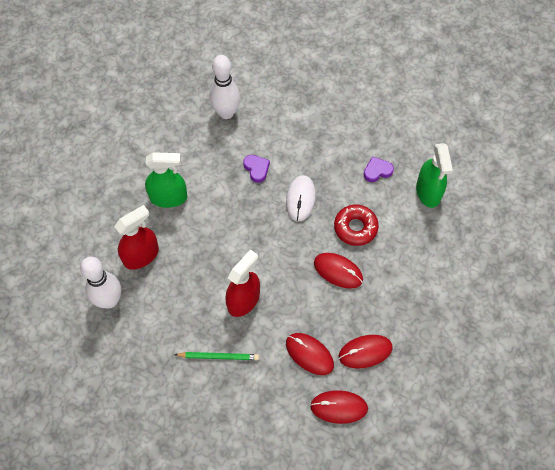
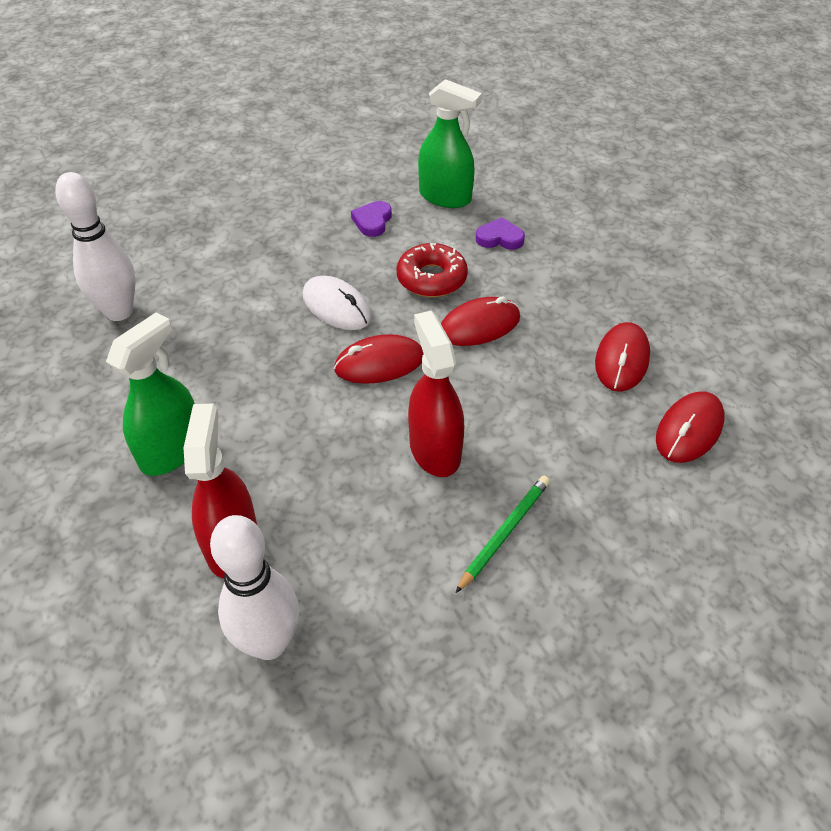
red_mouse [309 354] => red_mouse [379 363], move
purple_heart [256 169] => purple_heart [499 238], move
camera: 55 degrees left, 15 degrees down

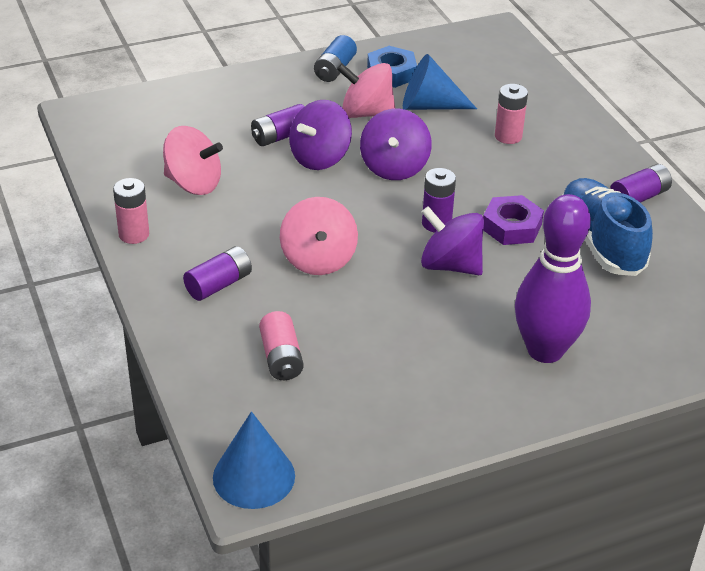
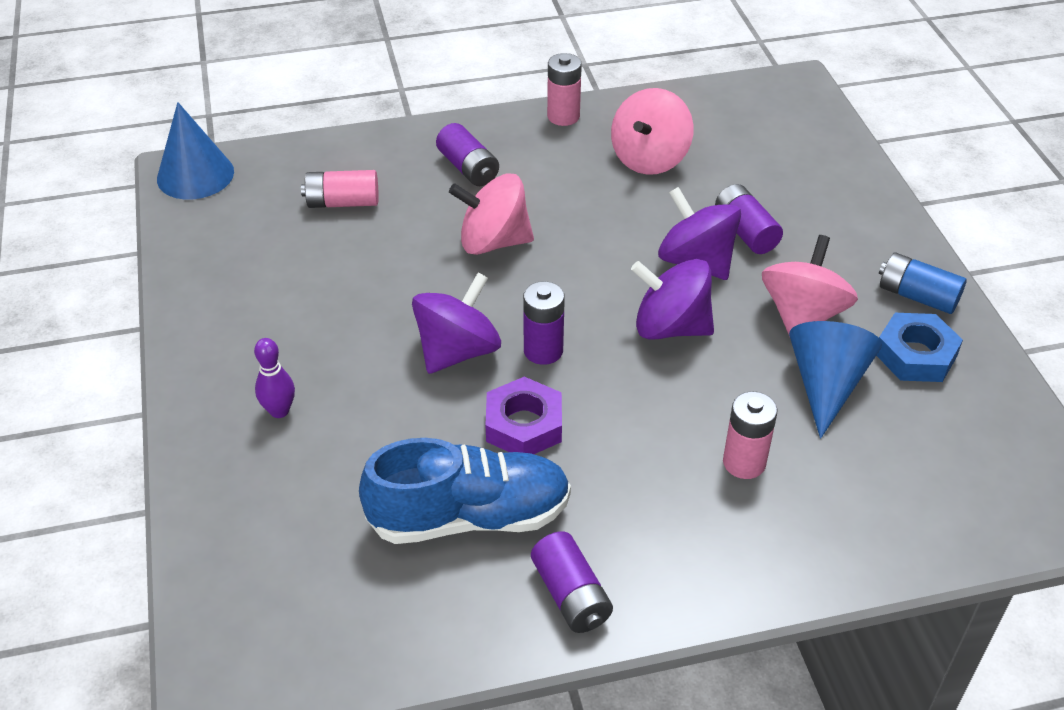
purple_bowling_pin [545 350] => purple_bowling_pin [279 411], x0.42
camera: 100 degrees right, 5 degrees up

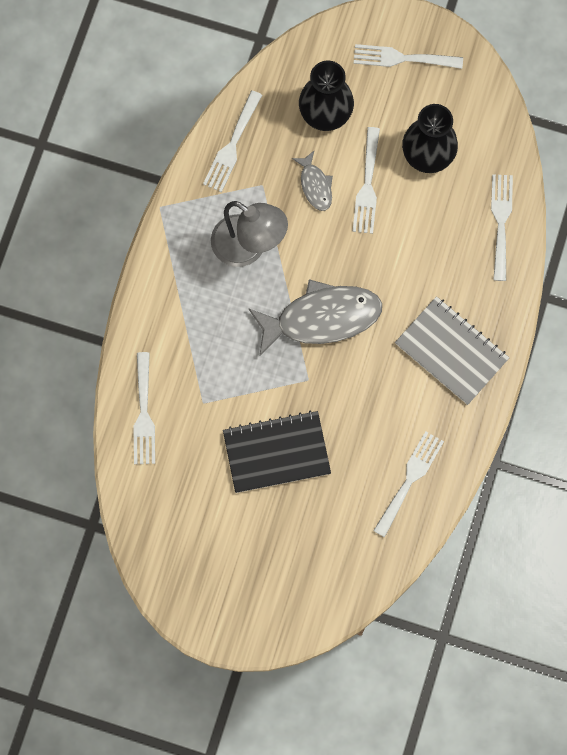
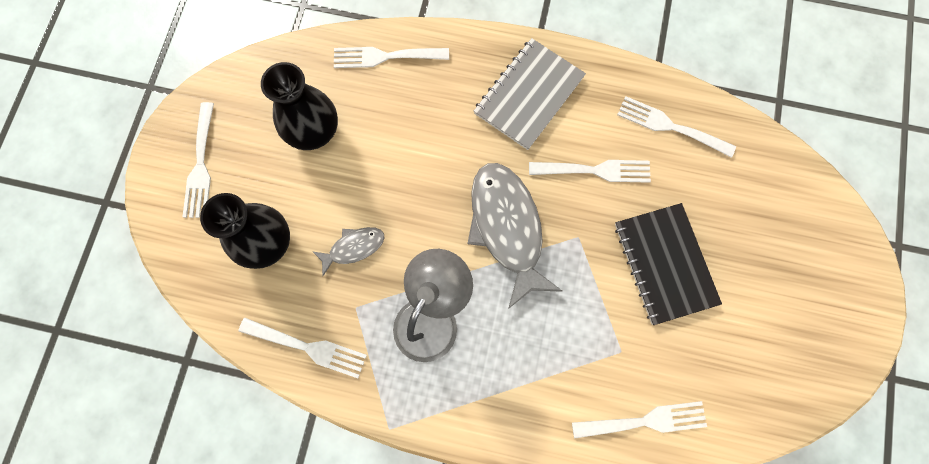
white_fork [367 186] => white_fork [595 170], move
camera: 95 degrees left, 0 degrees up

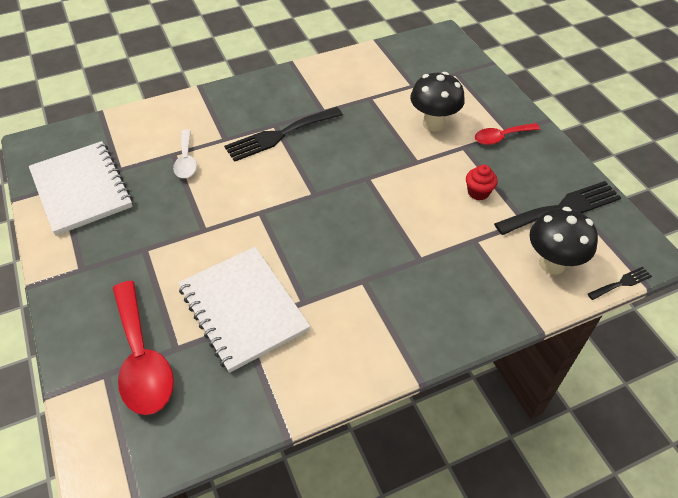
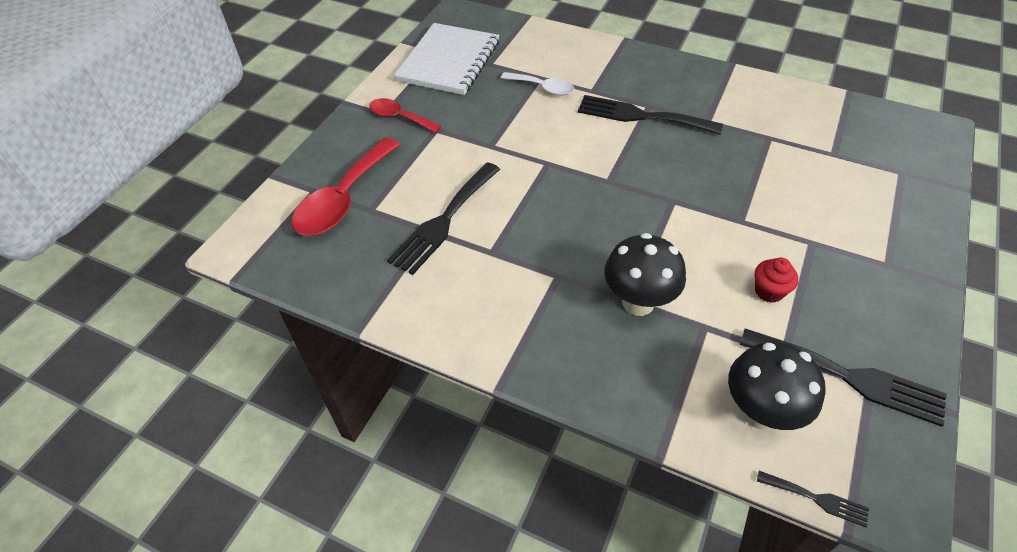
red_spoon [501 137] => red_spoon [399 117], move
white_notebook [243 309] => black_fork [444 221]
white_spoon [186 160] => white_spoon [543 88], 105 degrees counterclockwise
black_mushroom [433 124] => black_mushroom [638 302], move
camera: 50 degrees right, 0 degrees up

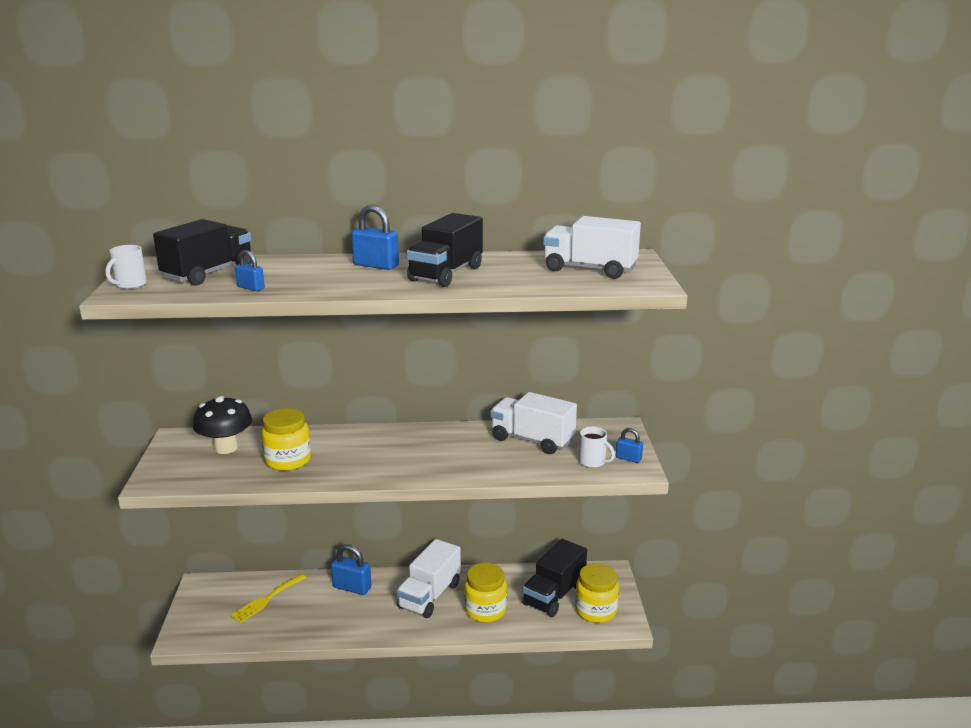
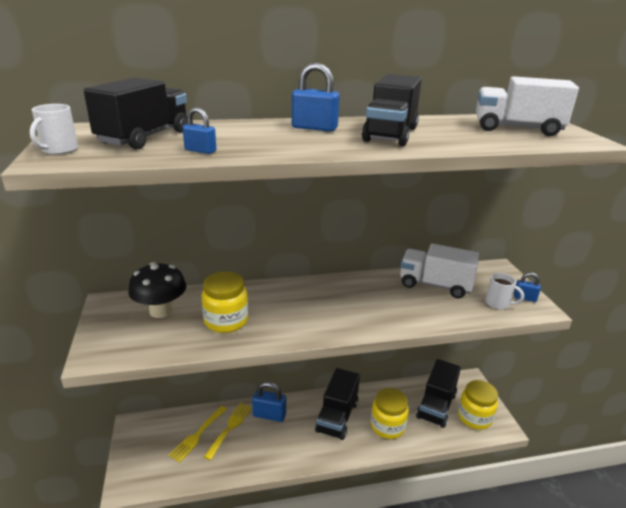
nothing => yellow_fork [230 428]
white_truck [429 596] => black_truck [337 417]
camera: 10 degrees left, 5 degrees up

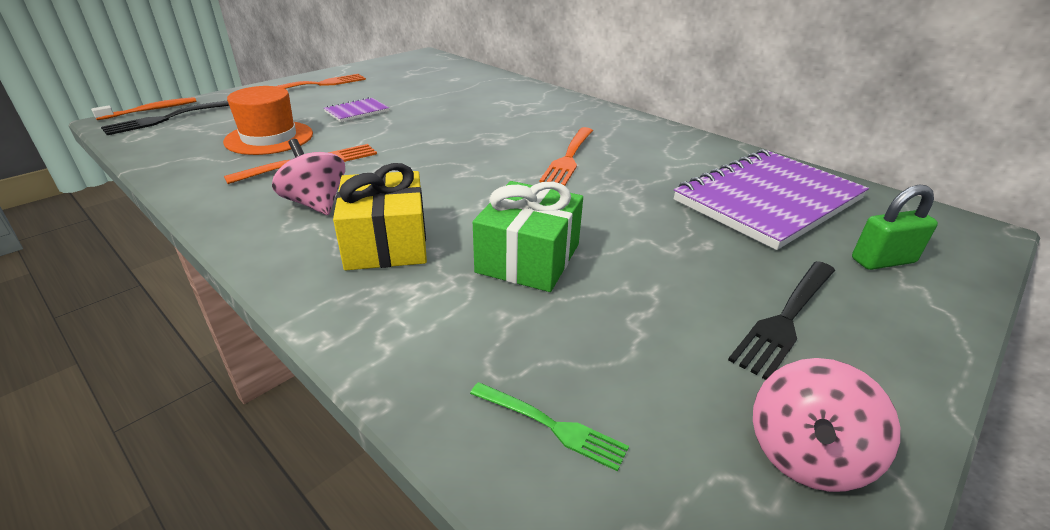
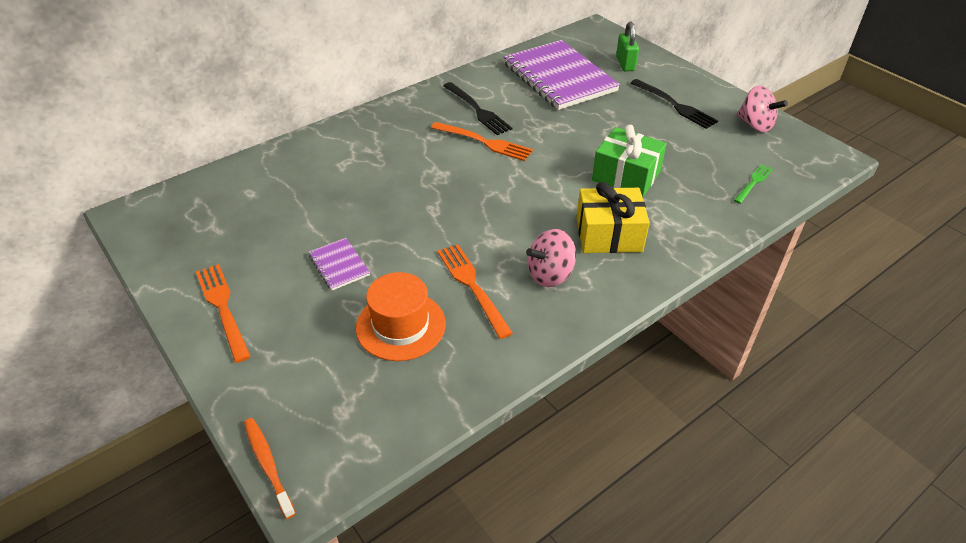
black_fork [169 118] => black_fork [477 110], move
camera: 80 degrees left, 10 degrees up

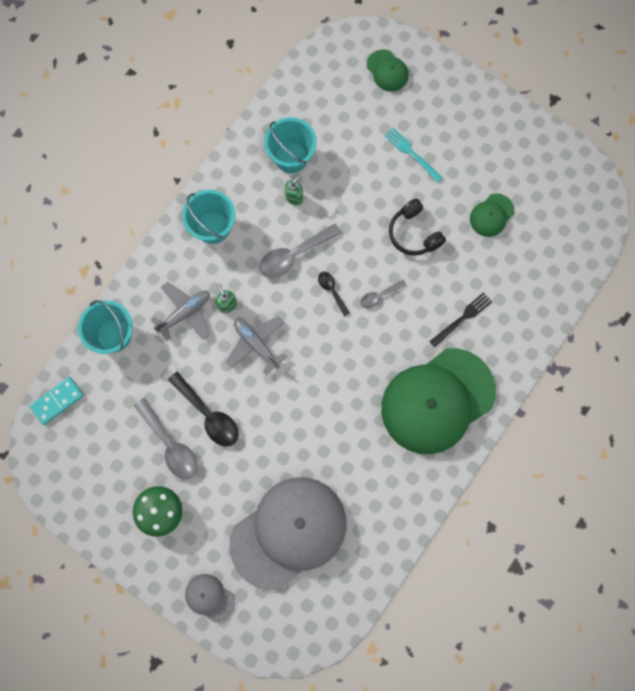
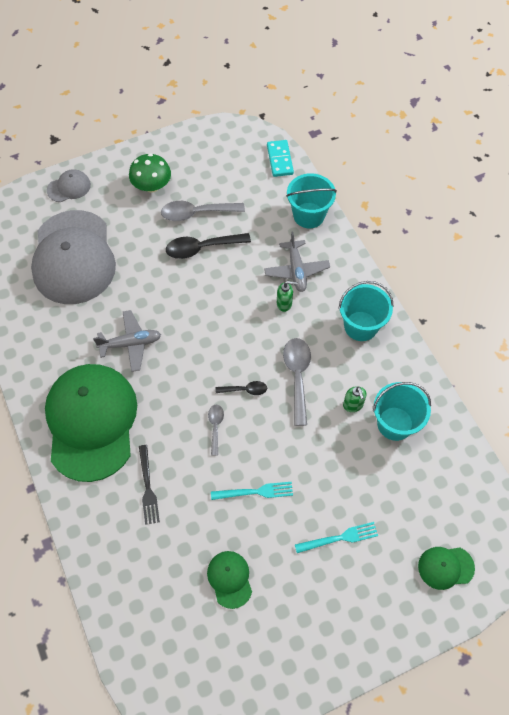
grey_plane [256 344] => grey_plane [130 344], move
black_headphones [414 233] => turquoise_fork [256 491]
camera: 120 degrees right, 15 degrees down

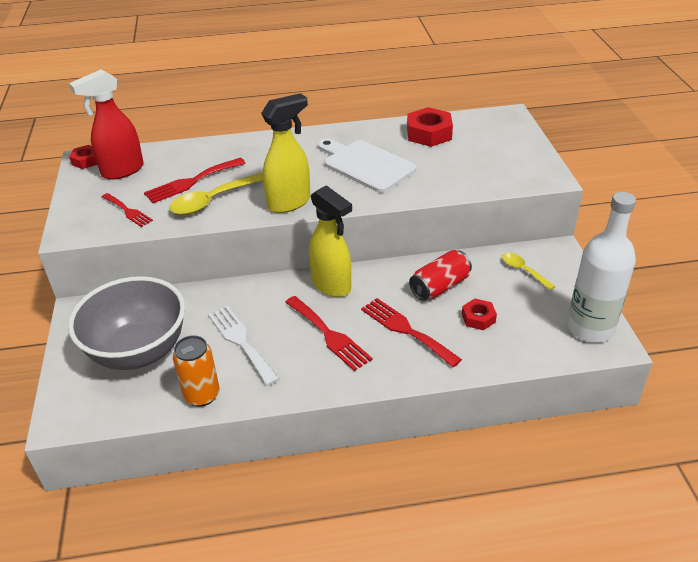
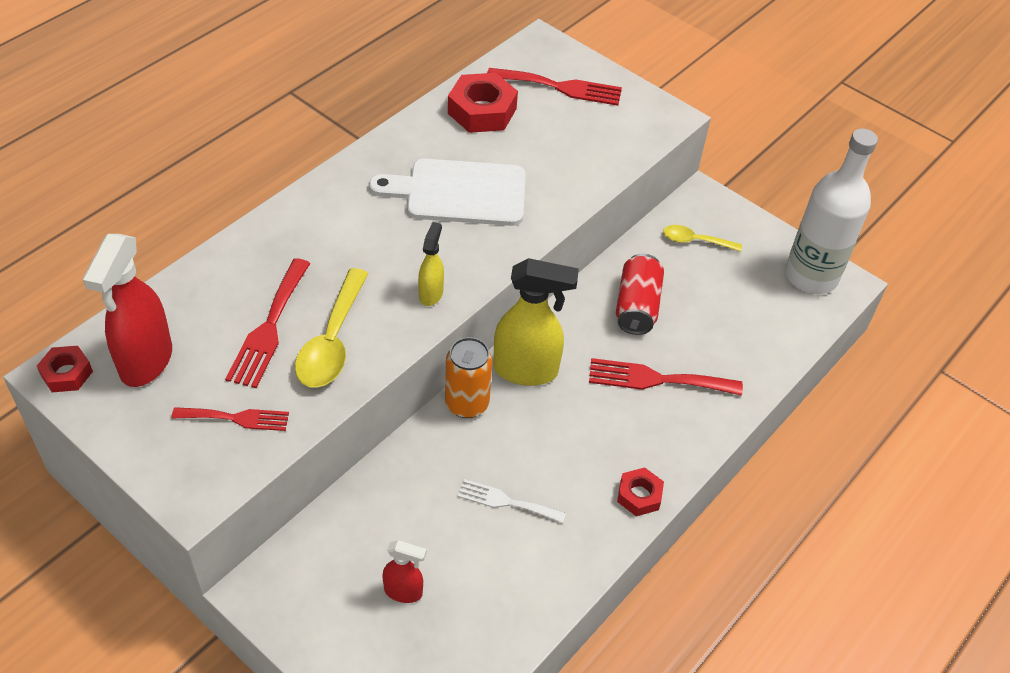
grey_bowl [138 352] => red_spray_bottle [404 591]
yellow_spray_bottle [289 202] => yellow_spray_bottle [431 293], x0.52
orange_can [202 395] => orange_can [467 404], move
white_fork [241 341] => white_fork [506 501], x0.65
red_fork [329 335] => red_fork [560 87], move
red_nut [478 318] => red_nut [639 495], move
camera: 45 degrees left, 10 degrees up

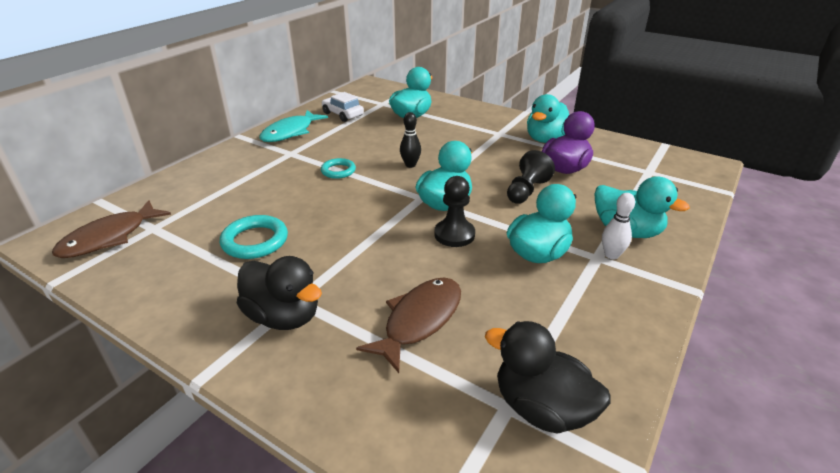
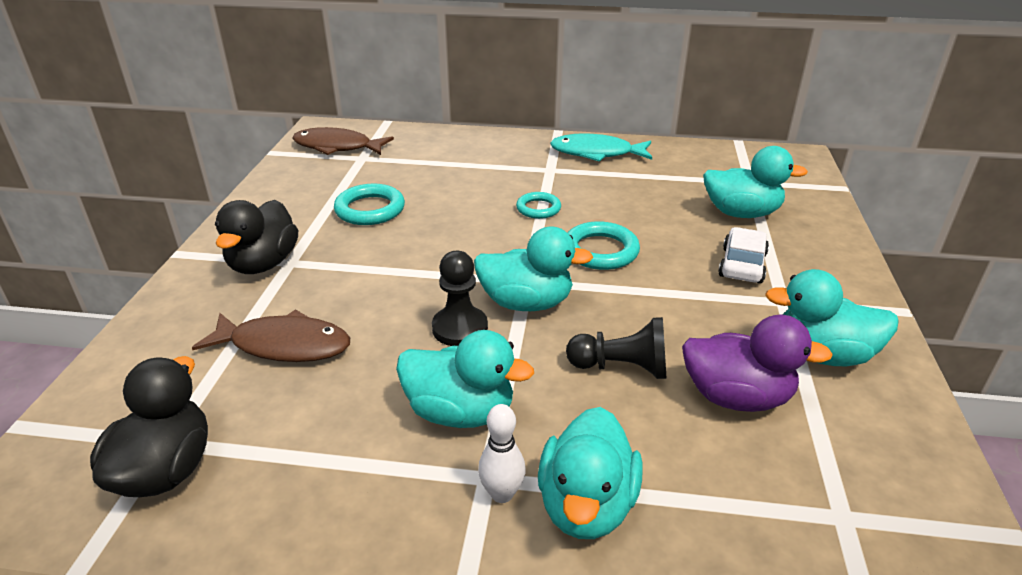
black_bowling_pin [410 165] => turquoise_ring [600 251]
white_car [343 114] => white_car [742 265], move
camera: 65 degrees right, 0 degrees up

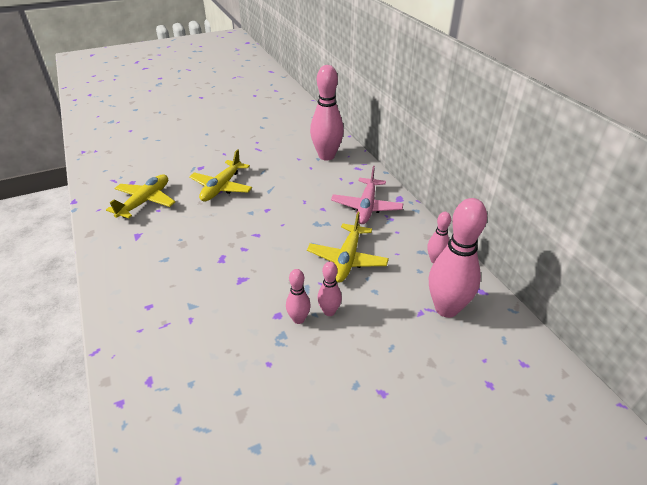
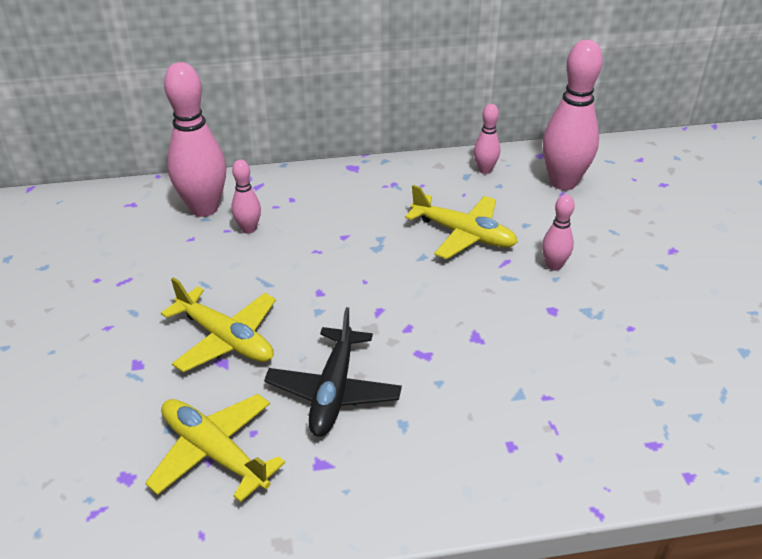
pink_bowling_pin [298 319] => pink_bowling_pin [248 229], move
nothing => black_plane [333 391]
pink_plane [366 207] => nothing
camera: 75 degrees left, 0 degrees up

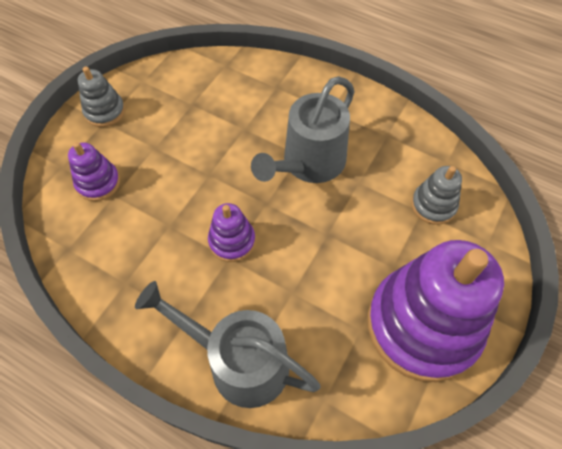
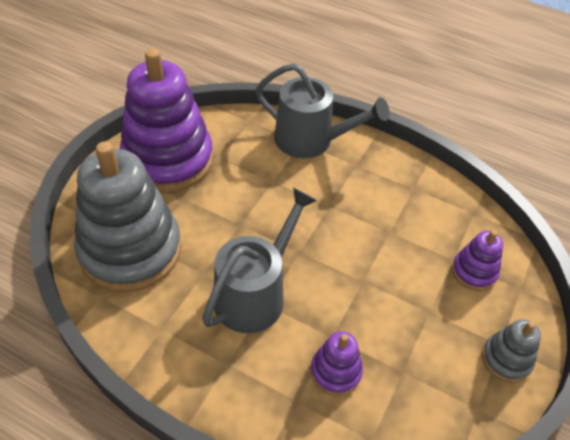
grey_stacking_toy [433 205] => grey_stacking_toy [130 250], x2.22
purple_stacking_toy [232 241] => purple_stacking_toy [335 371], move
camera: 175 degrees right, 10 degrees down

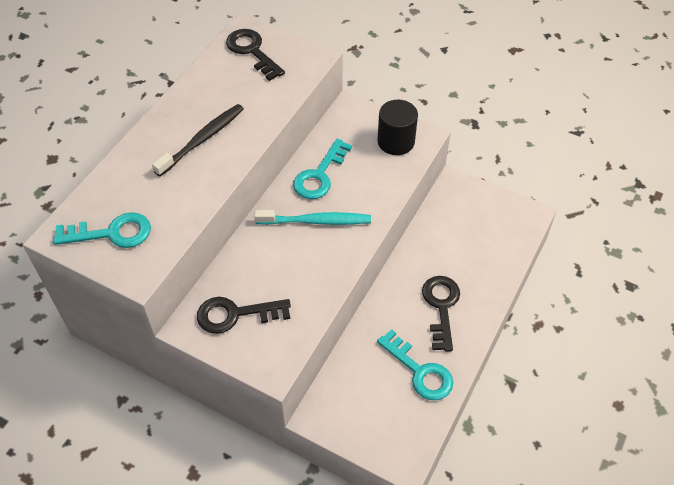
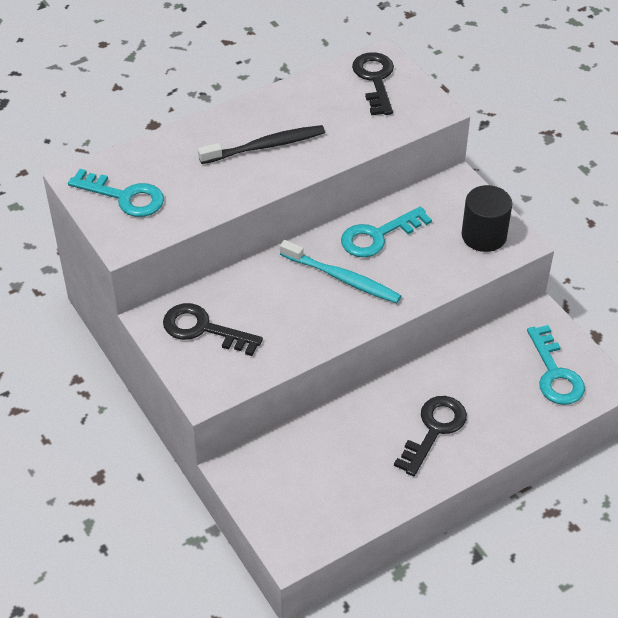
turquoise_key [419 371] => turquoise_key [554 373], move
camera: 30 degrees right, 5 degrees down

